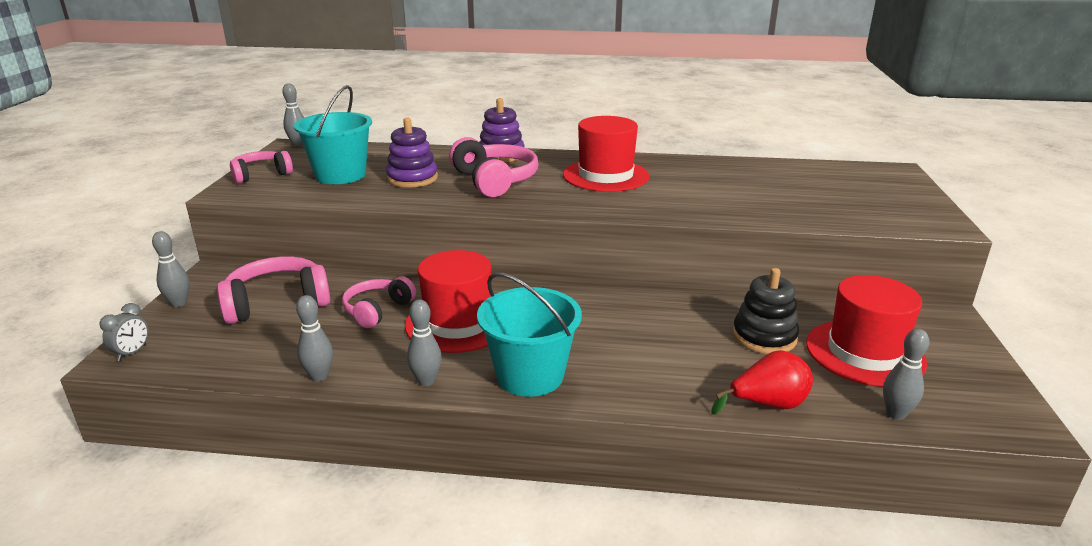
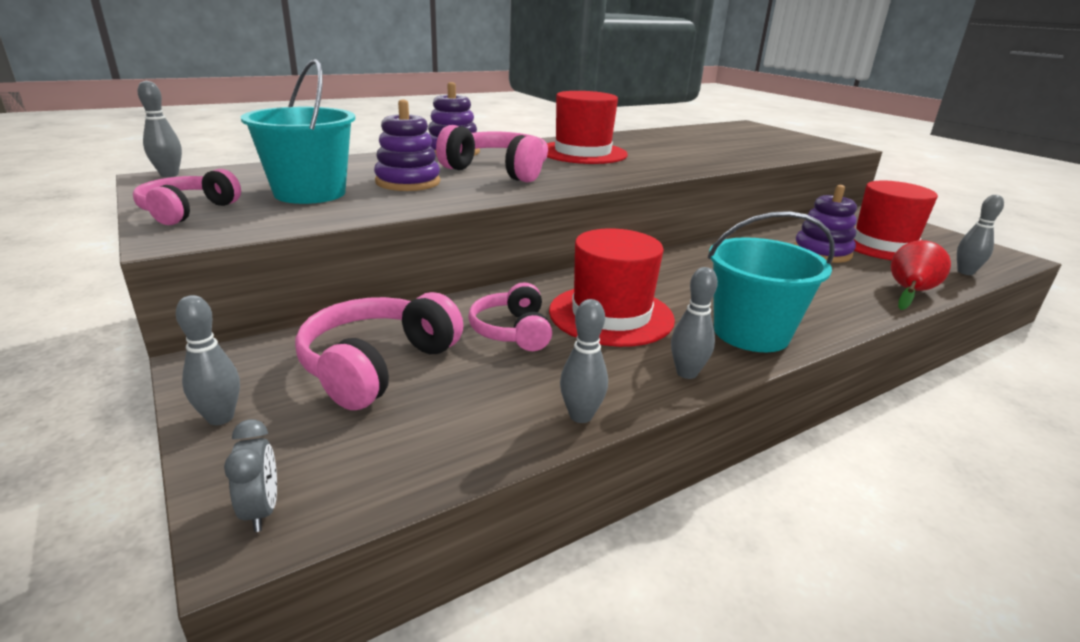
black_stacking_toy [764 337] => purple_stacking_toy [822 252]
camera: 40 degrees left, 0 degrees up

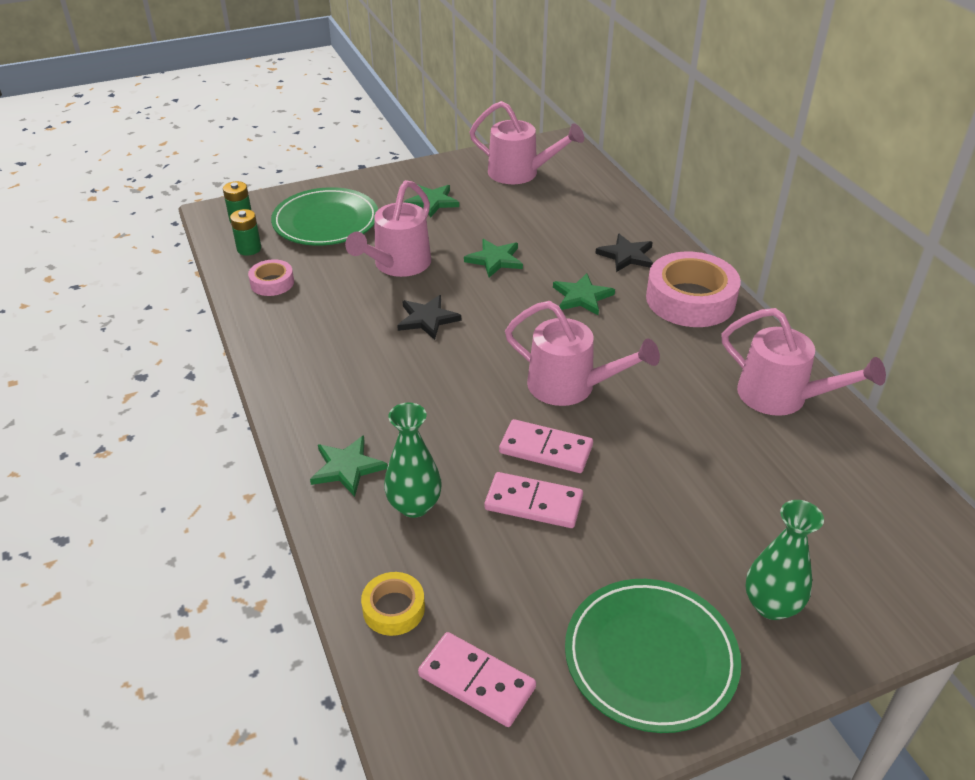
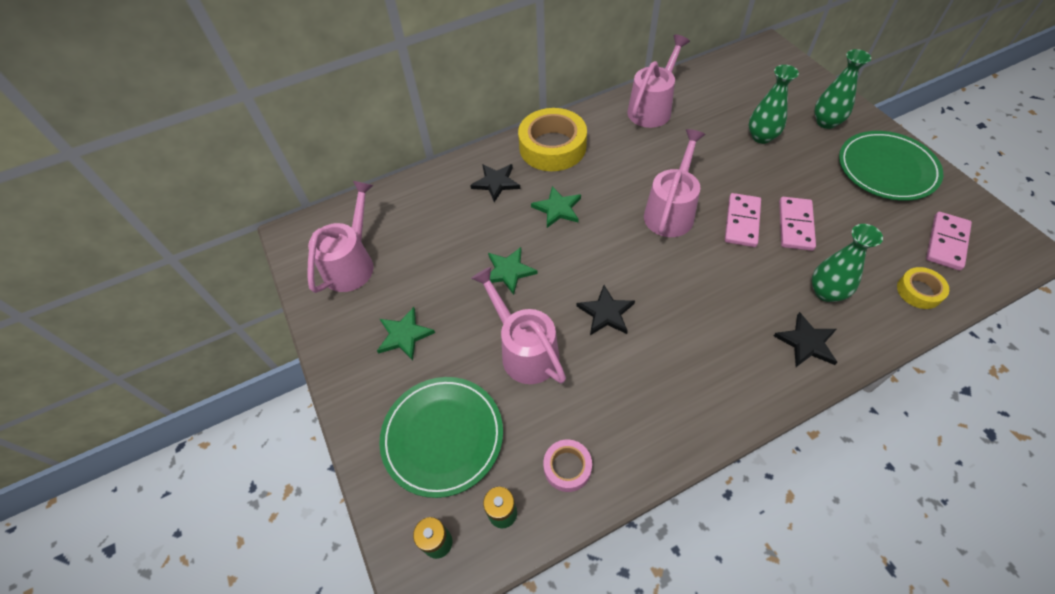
pink_watering_can [397 265] => pink_watering_can [524 350], 150 degrees counterclockwise
pink_tape [690 299] => yellow_tape [552 147]
nothing => green_vase [761 137]
green_star [347 467] => black_star [806 342]
camera: 90 degrees left, 15 degrees up

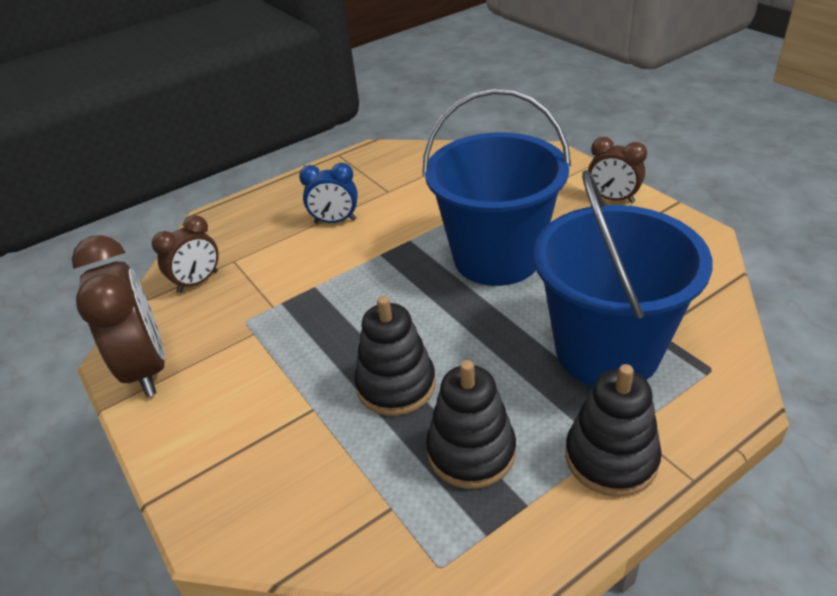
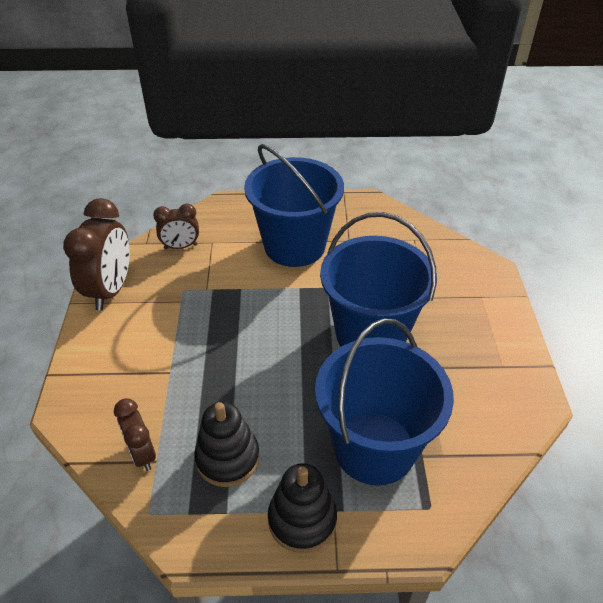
brown_clock [612 199] => brown_clock [142 453], move
blue_clock [335 221] => blue_bucket [294 246]
black_stacking_toy [396 385] => nothing
camera: 30 degrees right, 5 degrees up

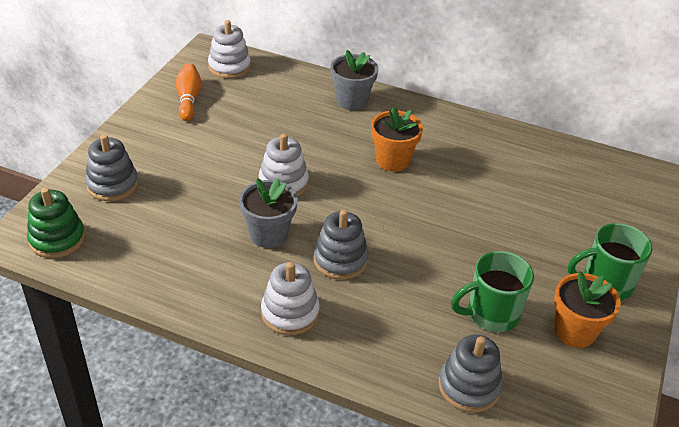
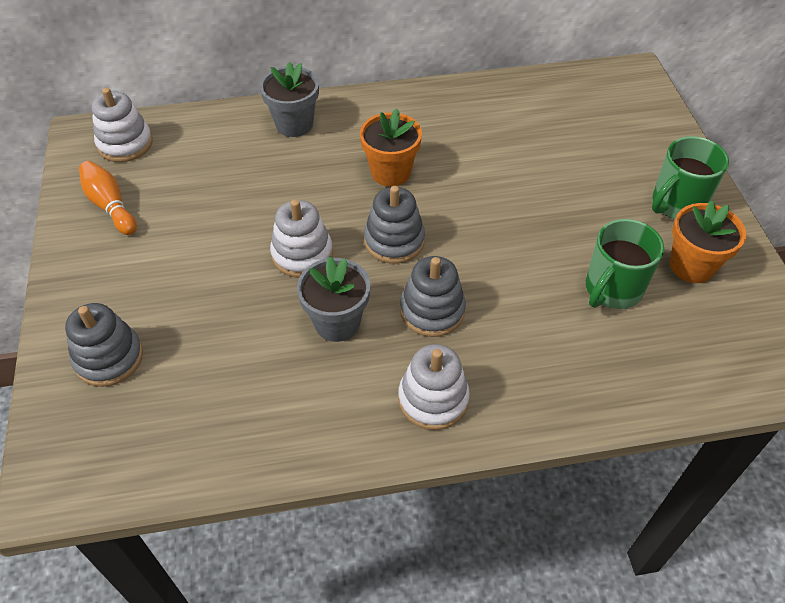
grey_stacking_toy [469 386] => grey_stacking_toy [394 241], move
green_stacking_toy [57 239] => nothing
camera: 30 degrees left, 10 degrees up

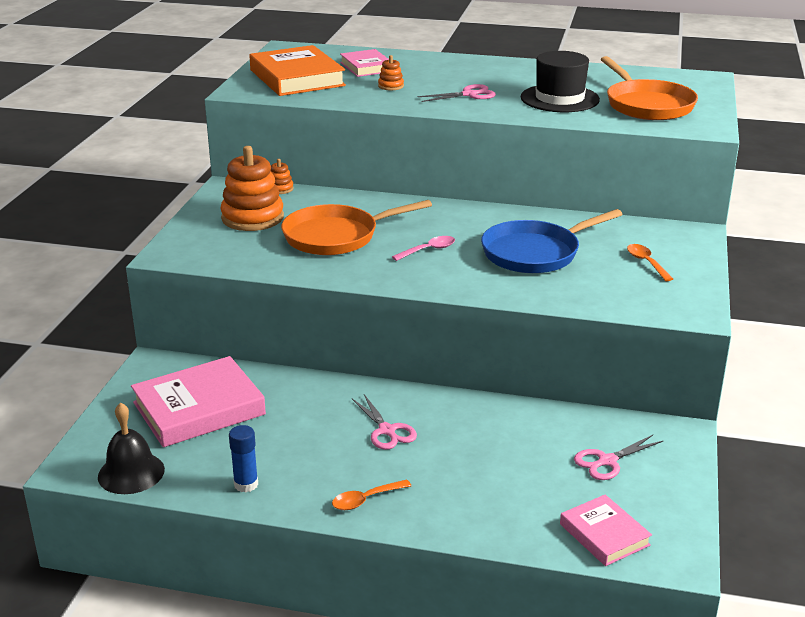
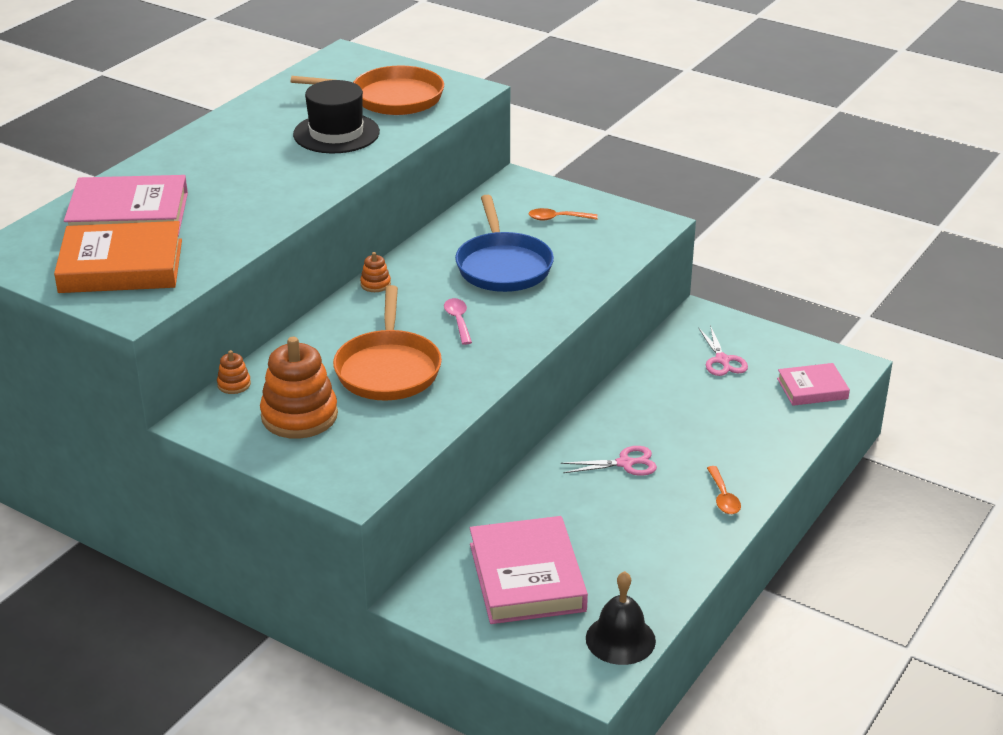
pink_book [366 67] => pink_book [128 216], x1.75
orange_stacking_toy [391 86] => orange_stacking_toy [375 284], move
blue_glue_stick [246 484] => nothing
pink_scissors [469 94] => nothing
camera: 70 degrees left, 5 degrees up

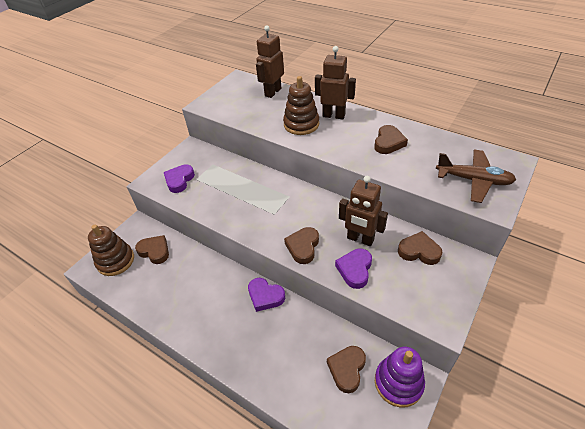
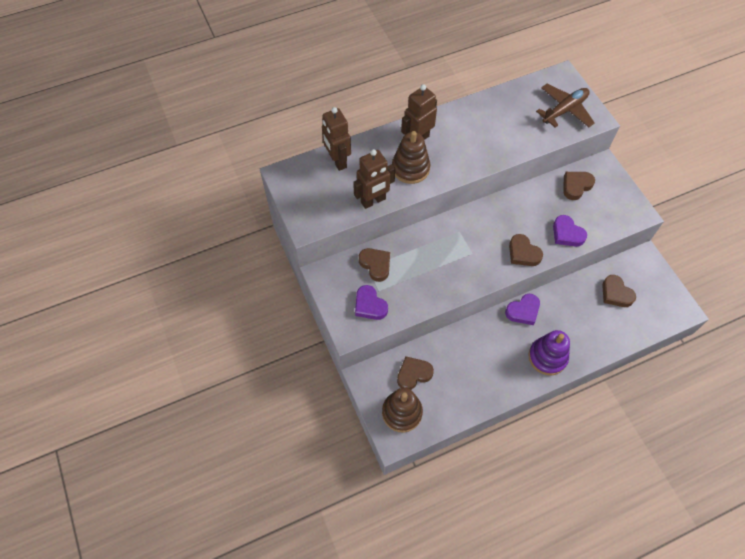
brown_robot [360 239] => brown_robot [373 201], move
brown_heart [388 143] => brown_heart [375 265], move
purple_stacking_toy [398 382] => purple_stacking_toy [547 357], move
camera: 60 degrees left, 15 degrees up

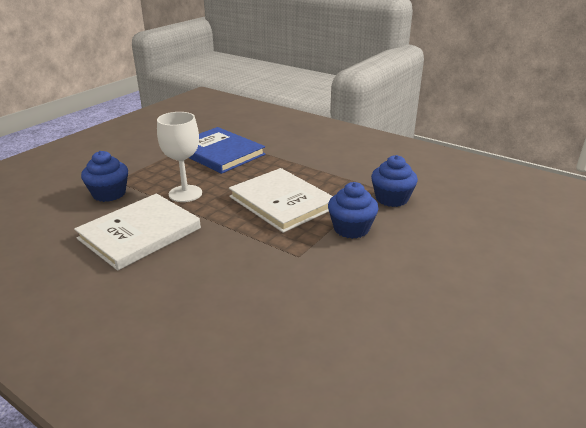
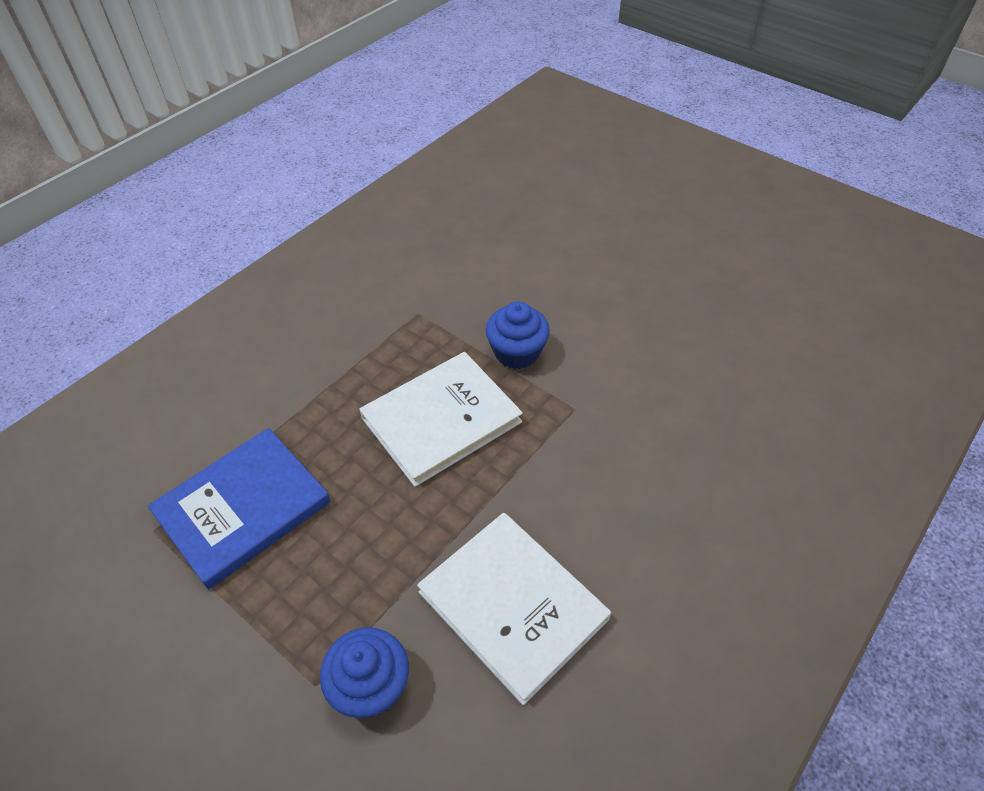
white_goblet [185 193] => nothing
blue_cupcake [391 199] => nothing
camera: 85 degrees left, 20 degrees up

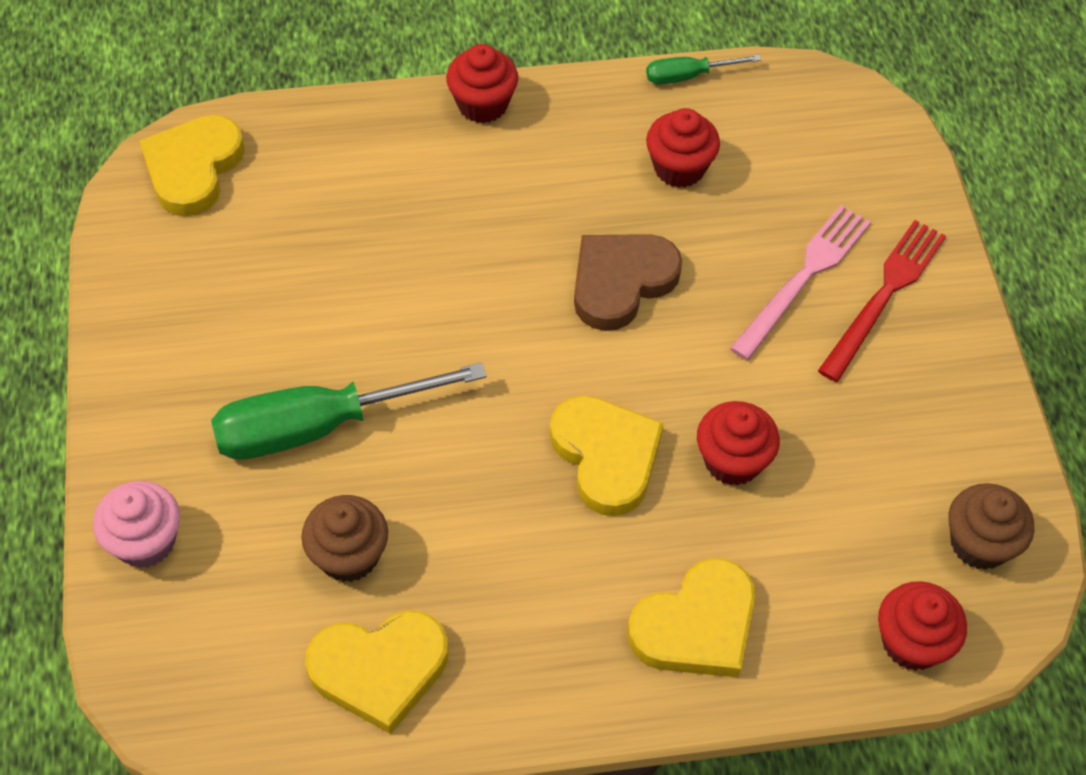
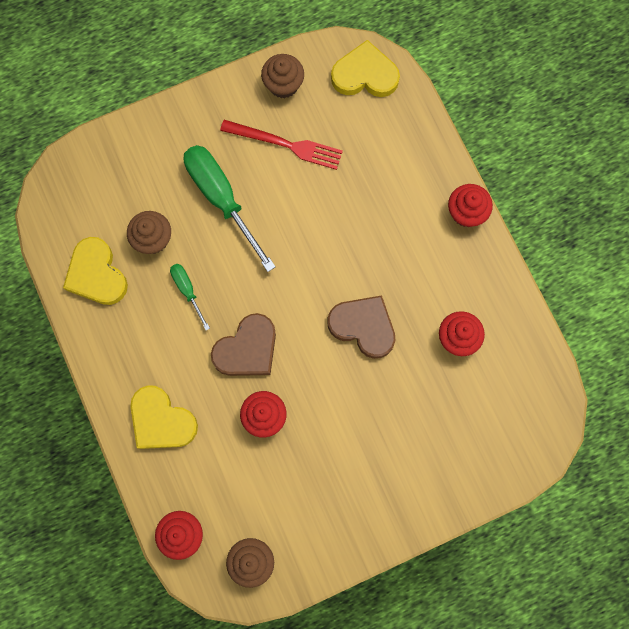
green_screwdriver [688 76] => green_screwdriver [187 290], move
yellow_heart [606 456] => brown_heart [247 349]
red_fork [884 295] => red_fork [285 144], move
nothing => brown_cupcake [283 85]
pink_cupcake [145 541] => nothing
pink_fork [803 277] => nothing
camera: 75 degrees right, 20 degrees up

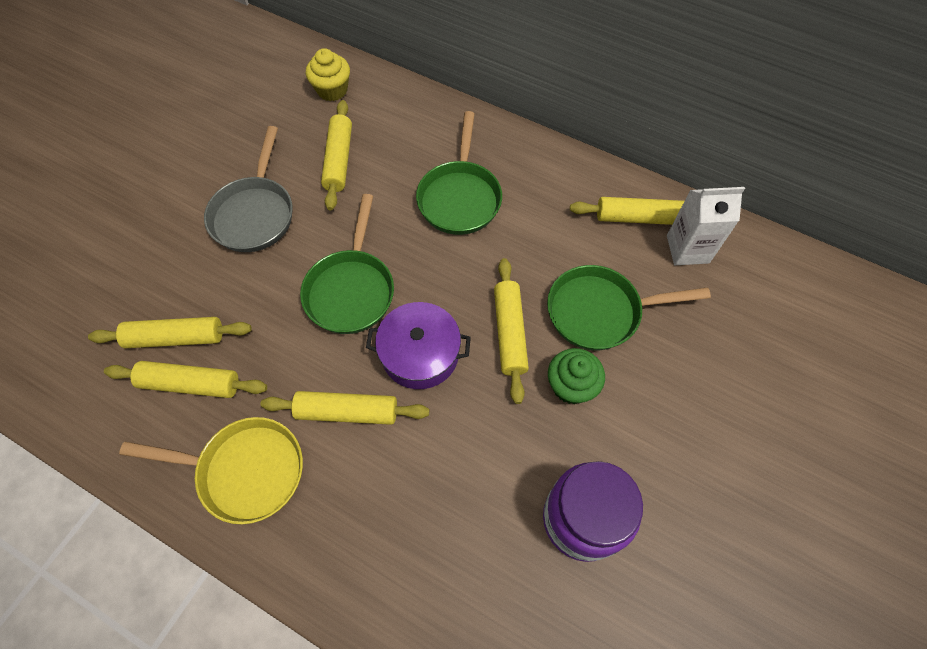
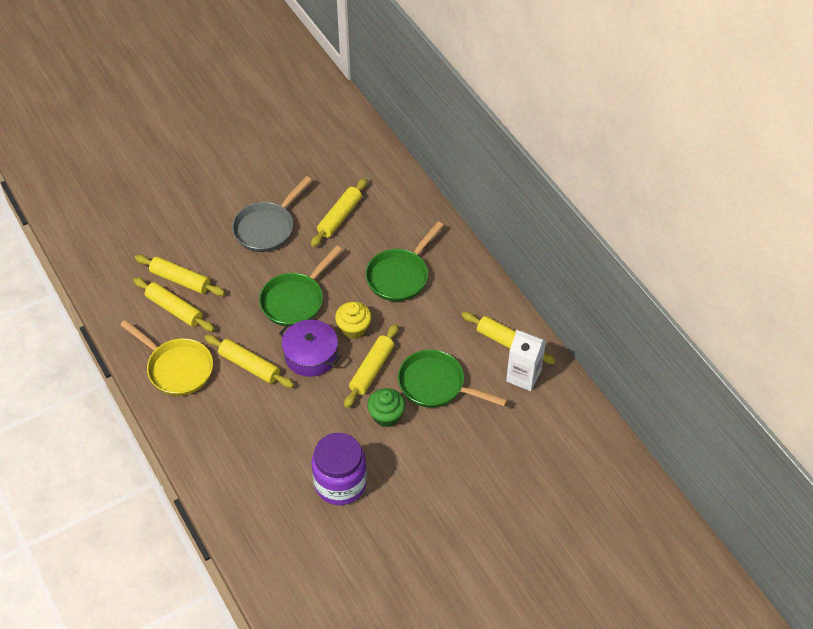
yellow_cupcake [332 90] => yellow_cupcake [354 328], move
camera: 30 degrees right, 10 degrees down

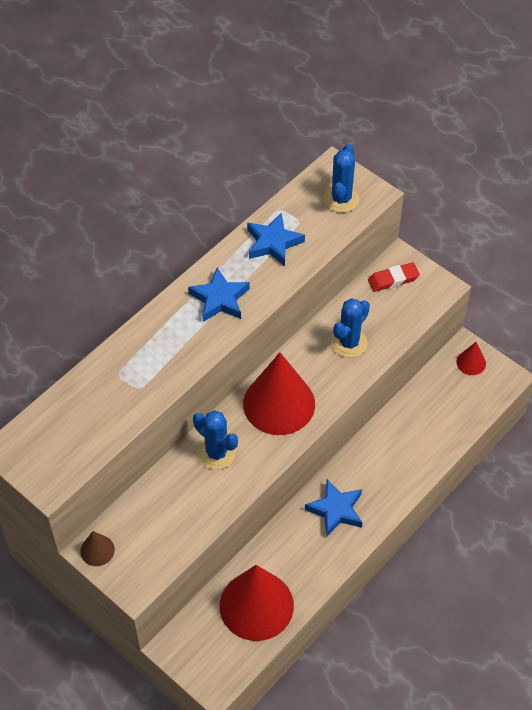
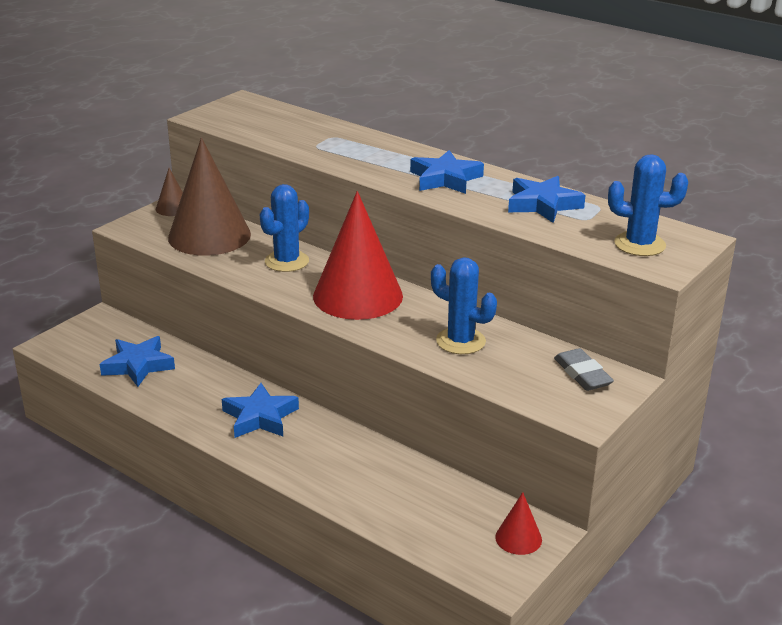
red_cone [256 605] => blue_star [138 365]
nothing => brown_cone [209 236]
red_eraser [393 279] => grey_eraser [582 374]
camera: 85 degrees right, 25 degrees down

